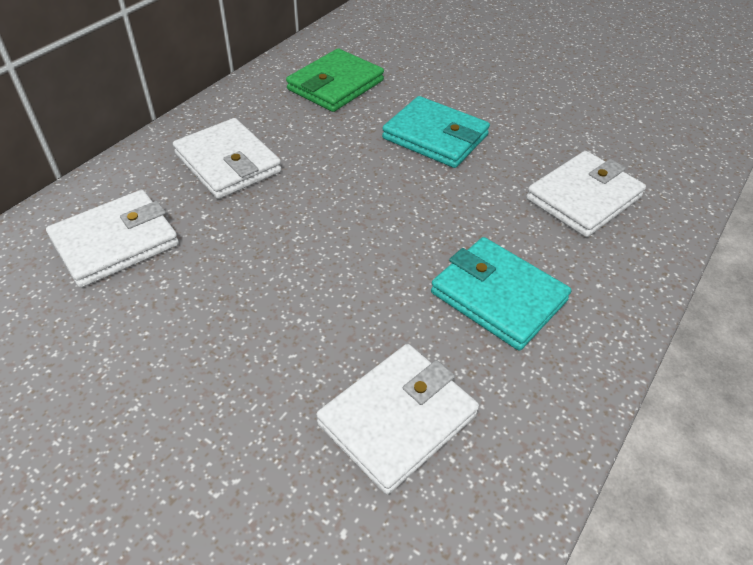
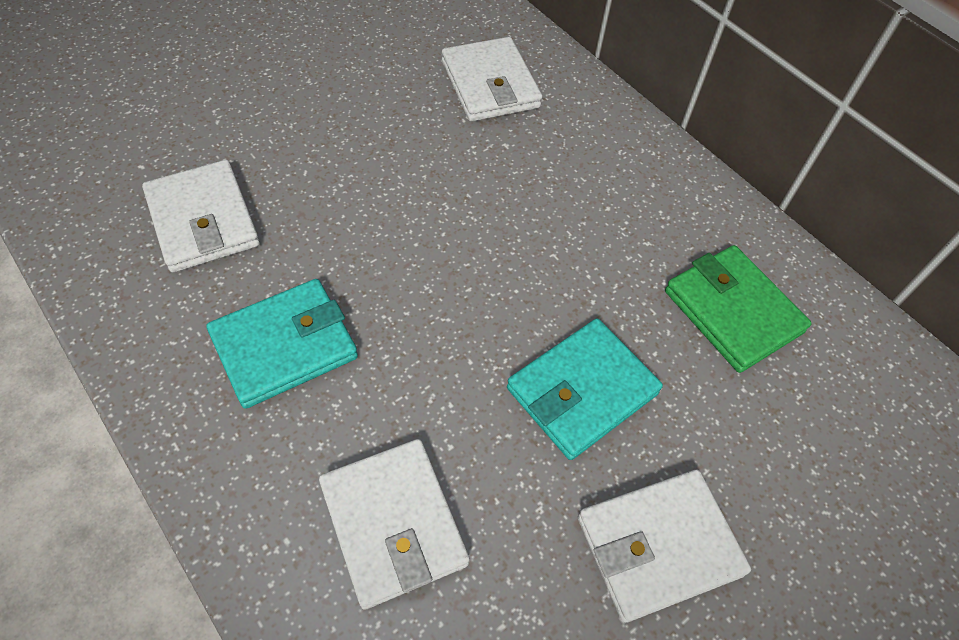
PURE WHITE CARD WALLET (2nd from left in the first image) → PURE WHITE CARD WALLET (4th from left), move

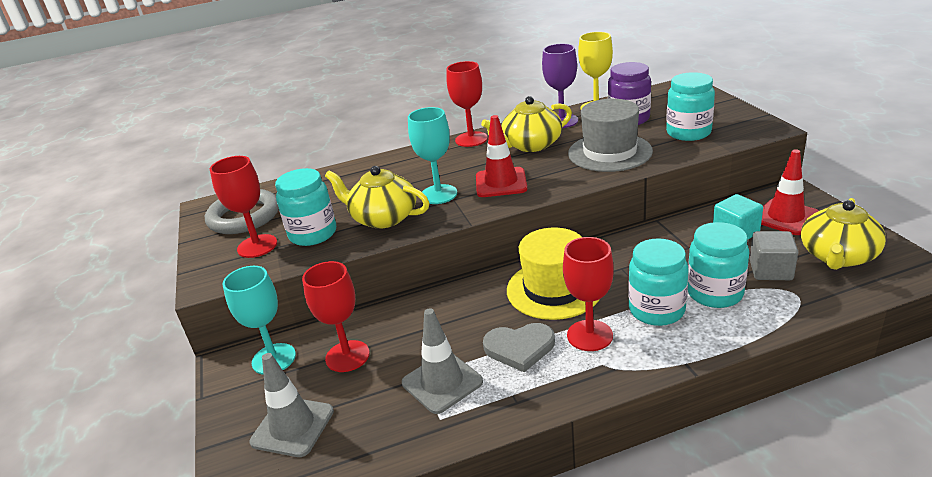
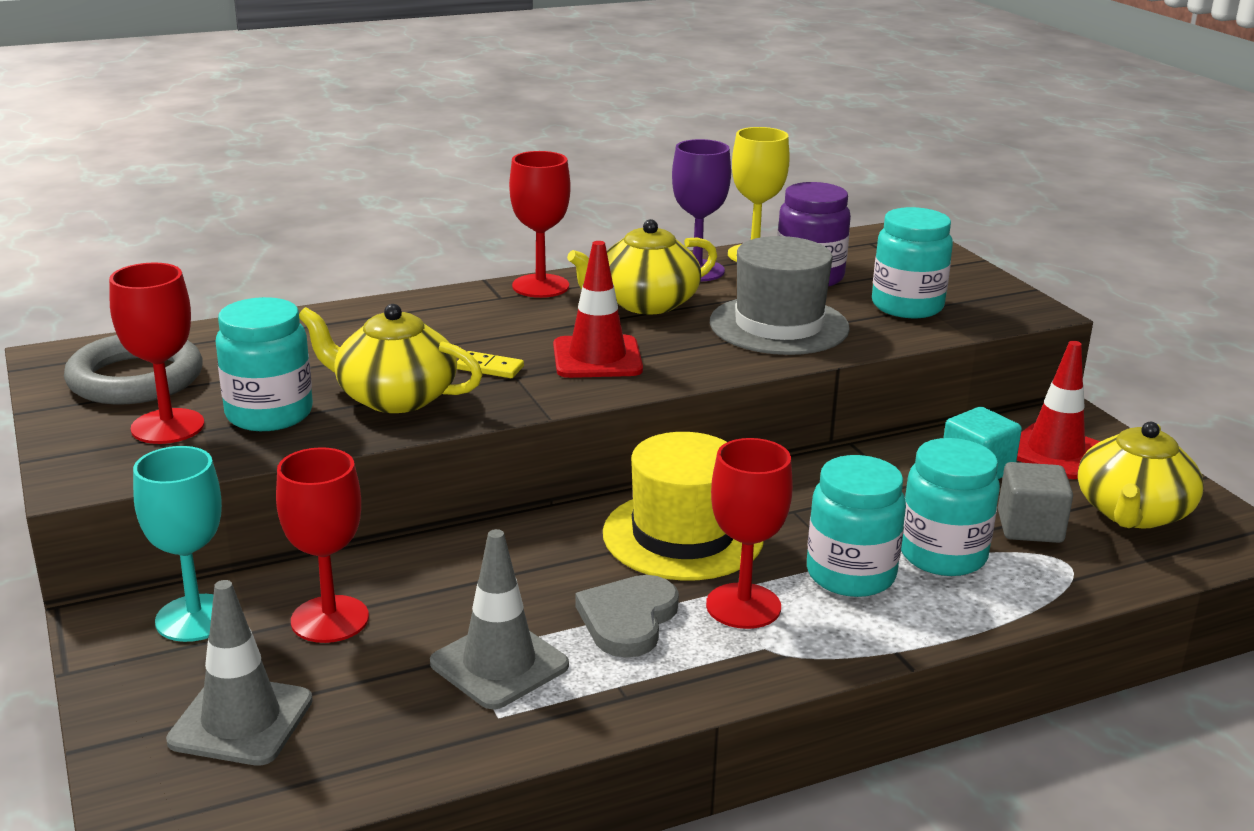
AQUA WINE GLASS (2nd from left) → GOLDEN DOMINO TILE
GREY LOVE HEART, 120 degrees clockwise

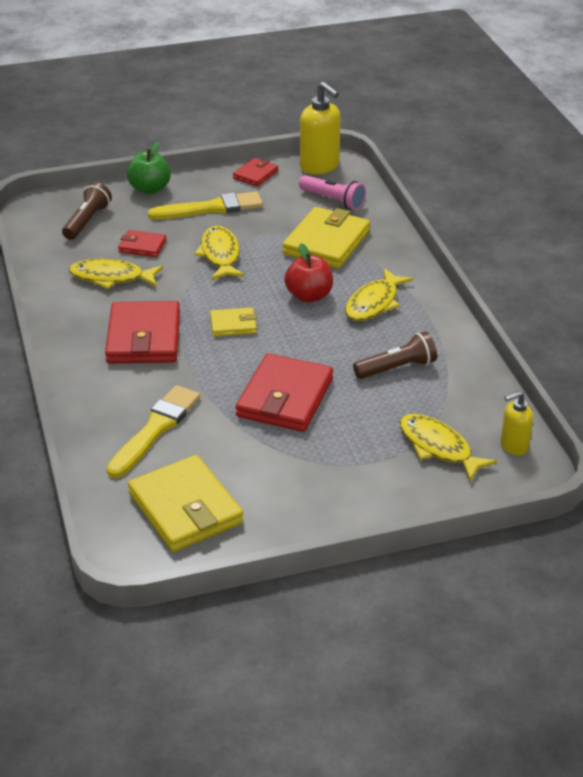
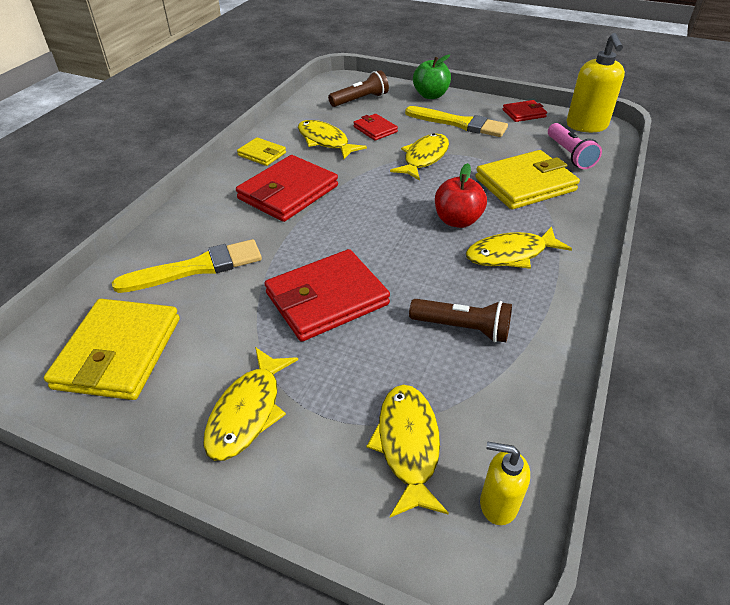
- → GOLDEN FISH FIGURE (1st from left)
GOLDEN CARD WALLET (2nd from left), move

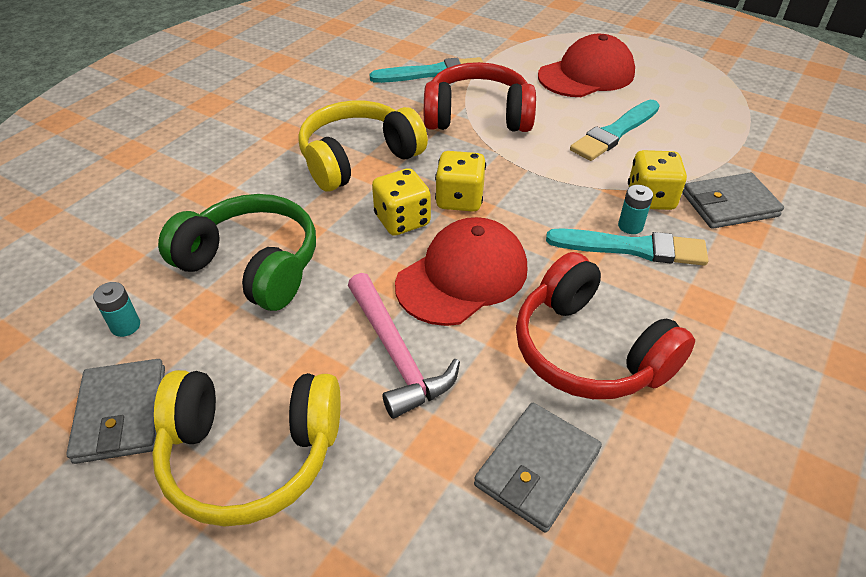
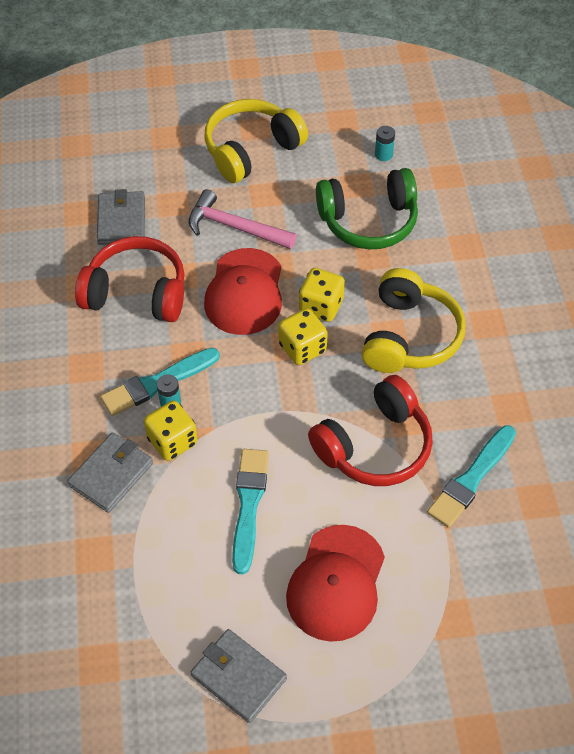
GREY CARD WALLET (1st from left in the first image) → GREY CARD WALLET (3rd from left), move

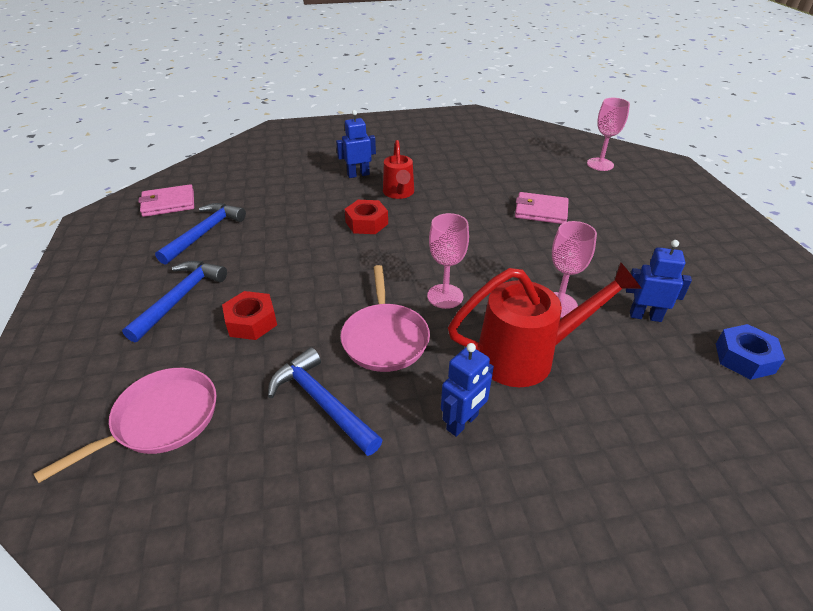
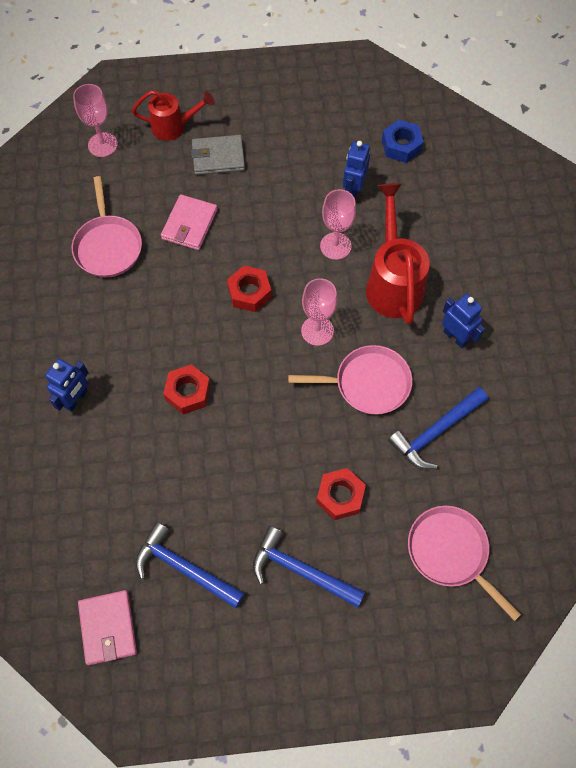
ROYAL BLUE TOY ROBOT (1st from left), 135 degrees counterclockwise
- → ROSY FRYING PAN (1st from left)
CRIMSON WATERING POT (1st from left), move
- → GREY CARD WALLET
- → CRIMSON HEXAGON NUT (2nd from left)

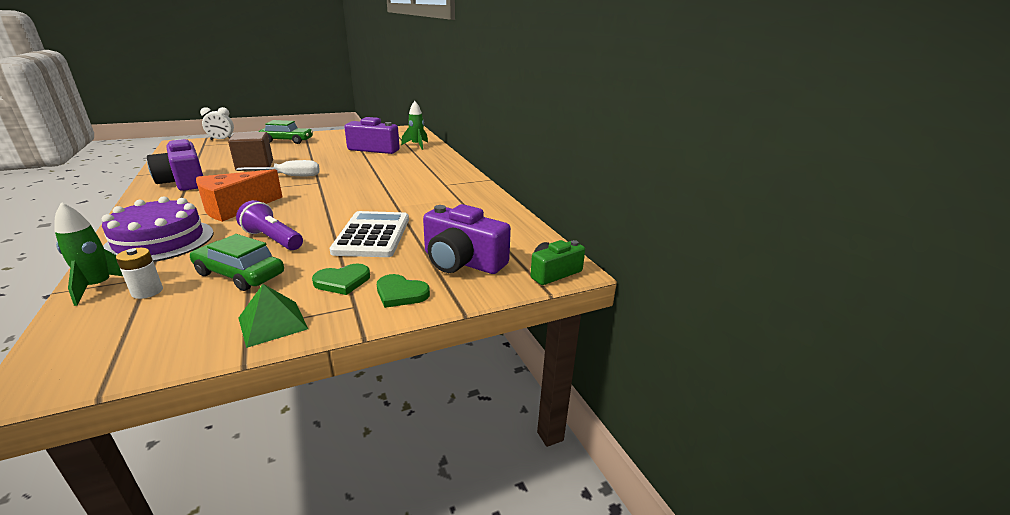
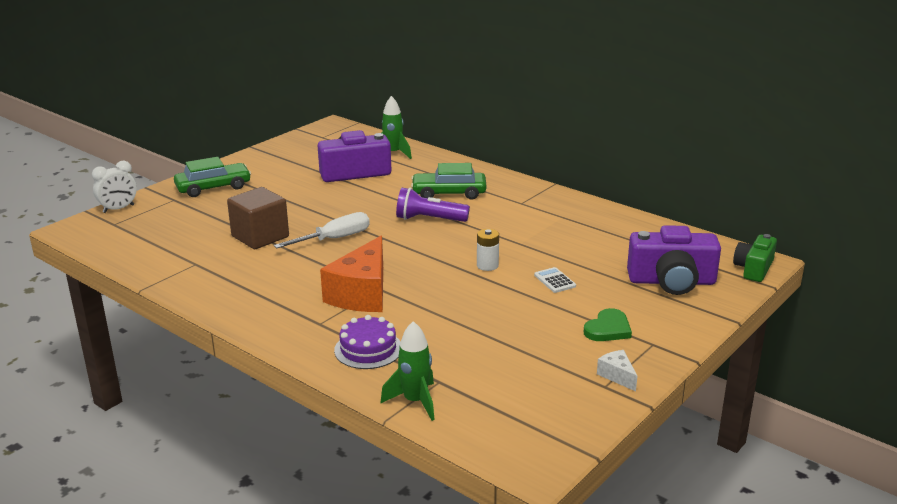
ROYAL PURPLE GATEAU, x0.63
ROYAL PURPLE POCKET TORCH, move
LEAF-GREEN TOY CAR (1st from left in the first image) → LEAF-GREEN TOY CAR (2nd from left), move
PURE WHITE AA BATTERY, move
PURE WHITE ADDING MACHINE, x0.41
LEAF-GREEN SOLID PYRAMID → PURE WHITE PIECE OF CHEESE
ROYAL PURPLE CAMERA (1st from left) → -
LEAF-GREEN LOVE HEART (2nd from left) → -

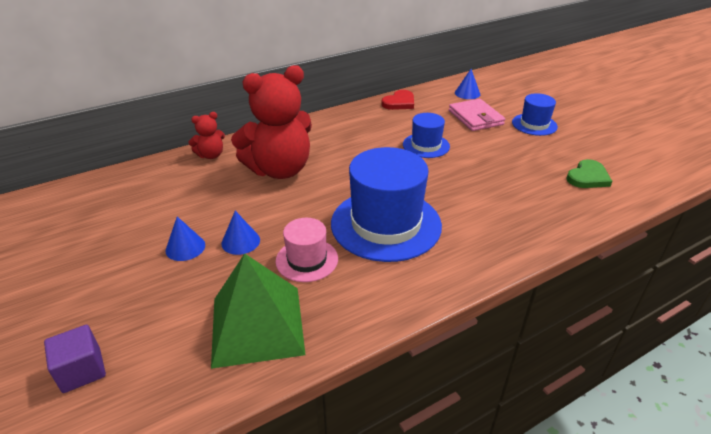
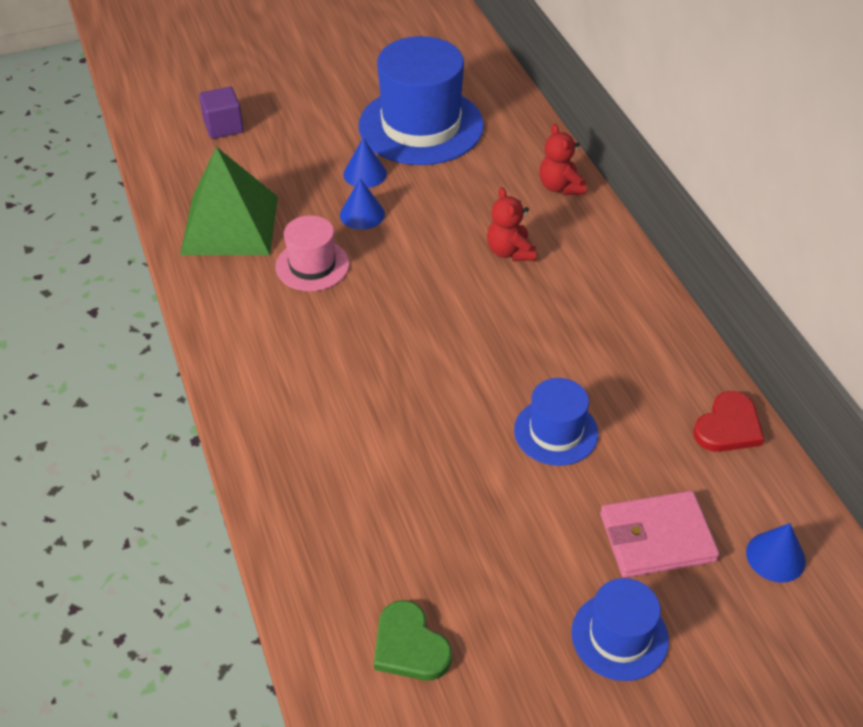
ROYAL BLUE TALL HAT (1st from left), move
CRIMSON STUFFED BEAR (2nd from left in the first image) → CRIMSON STUFFED BEAR (1st from left), x0.46
CRIMSON LOVE HEART, 105 degrees counterclockwise

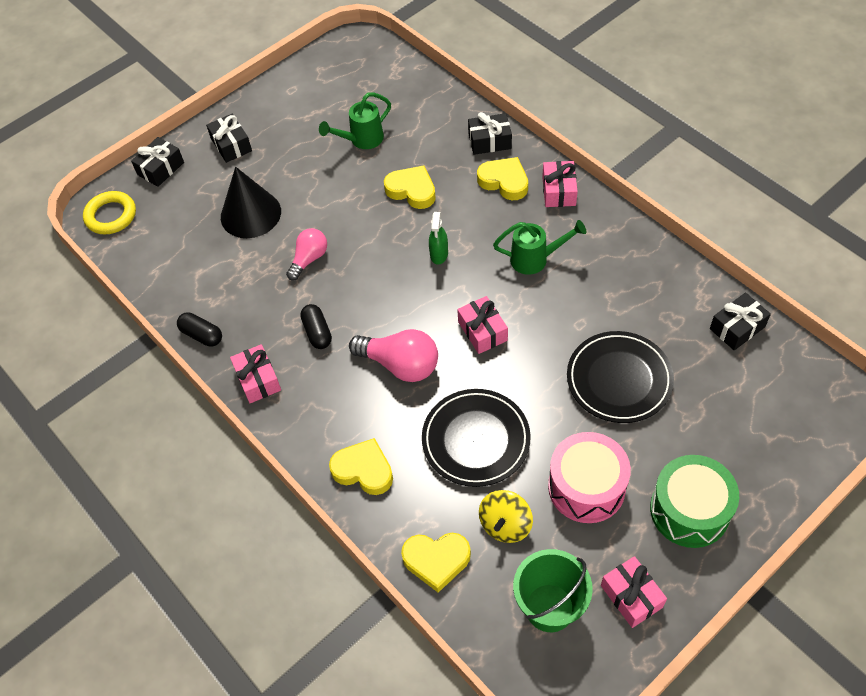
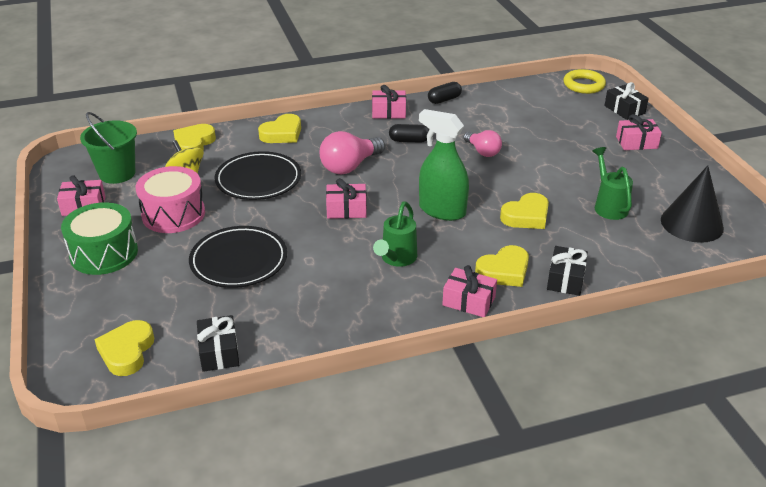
- → GOLDEN LOVE HEART (1st from left)
LEAF-GREEN SPRAY BOTTLE, x1.92
JET-BLACK PRESENT (2nd from left) → ROSY PRESENT (5th from left)
JET-BLACK CONE SHAPE, move

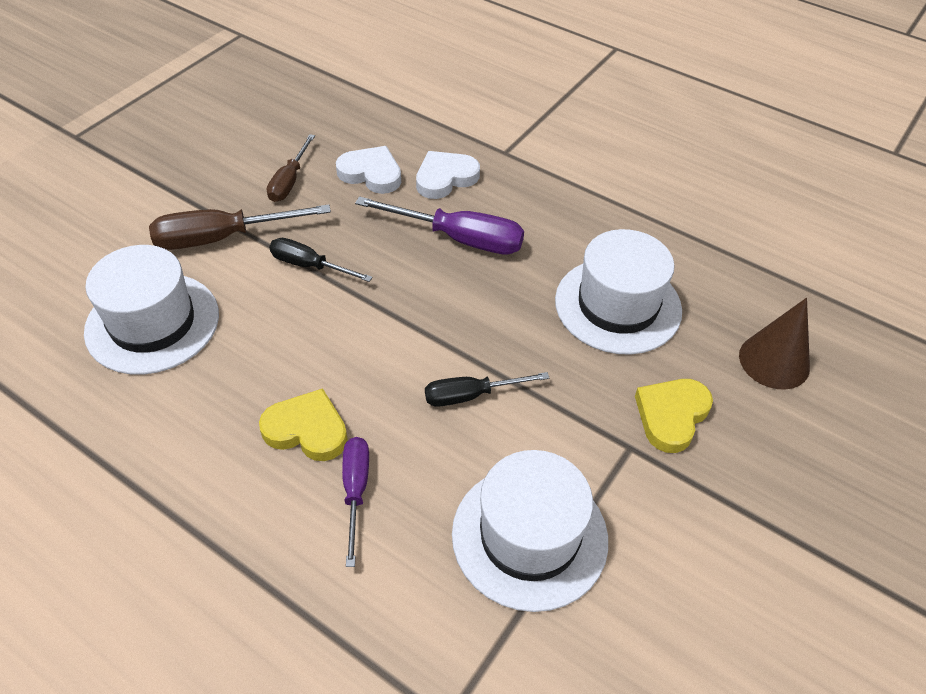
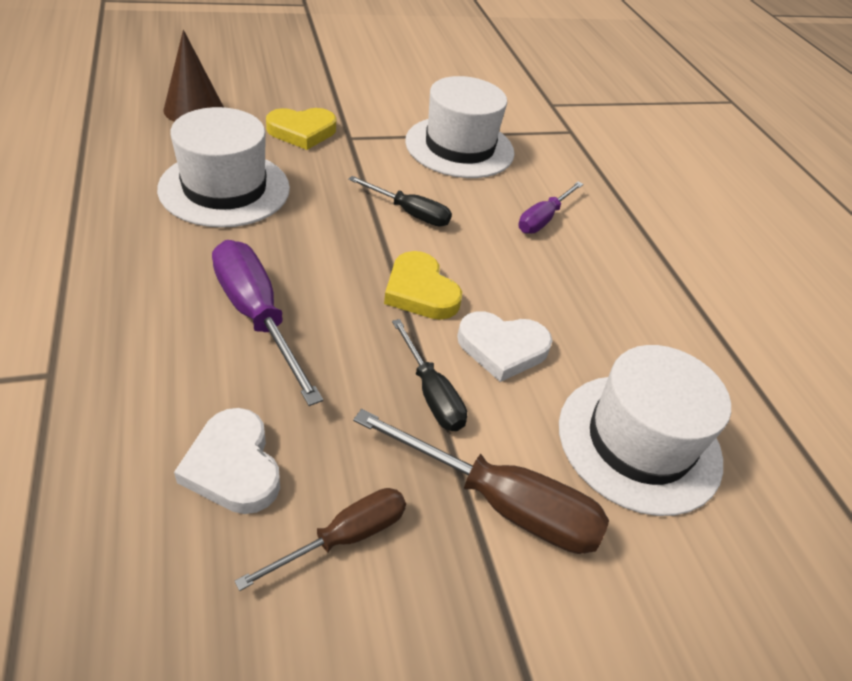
GOLDEN LOVE HEART (1st from left in the first image) → GOLDEN LOVE HEART (2nd from left), move
PURE WHITE LOVE HEART (2nd from left), move

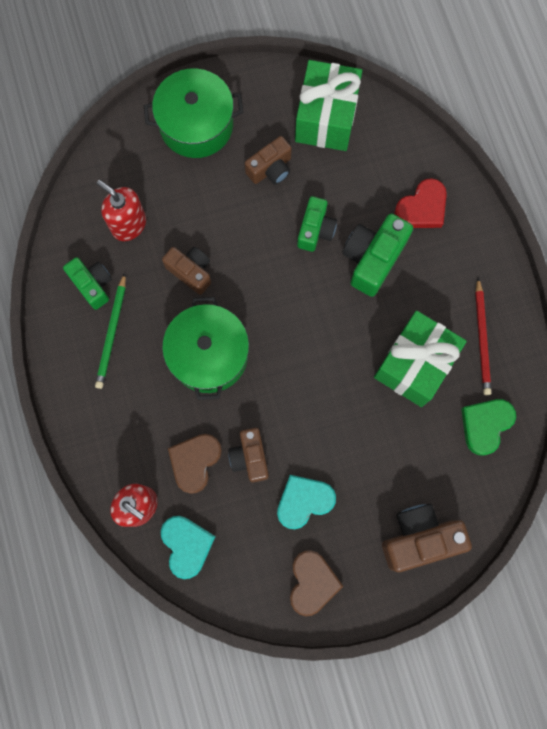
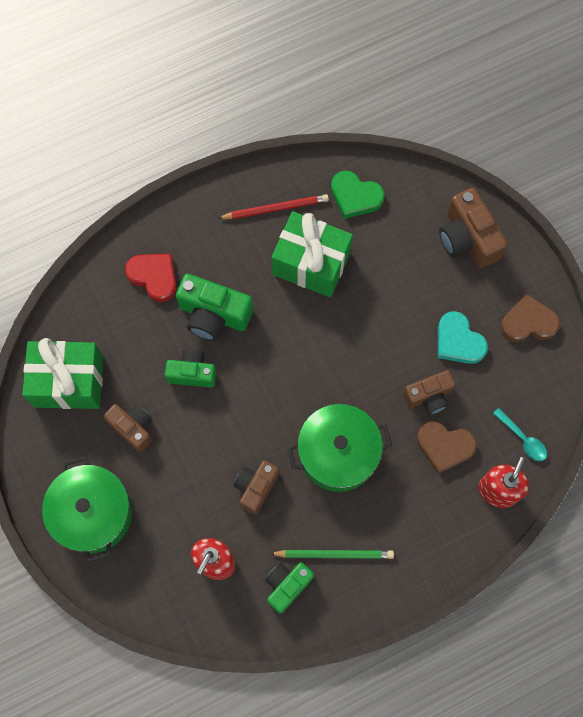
AQUA LOVE HEART (1st from left) → AQUA SPOON

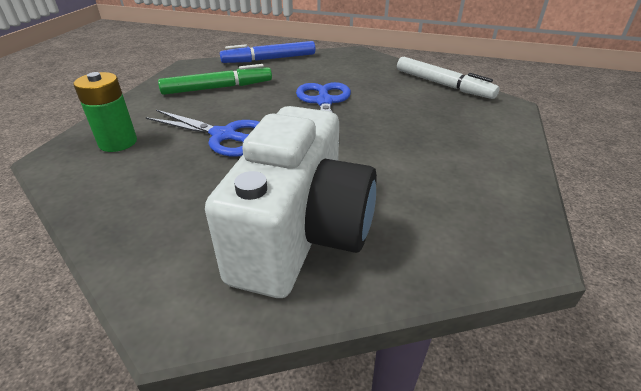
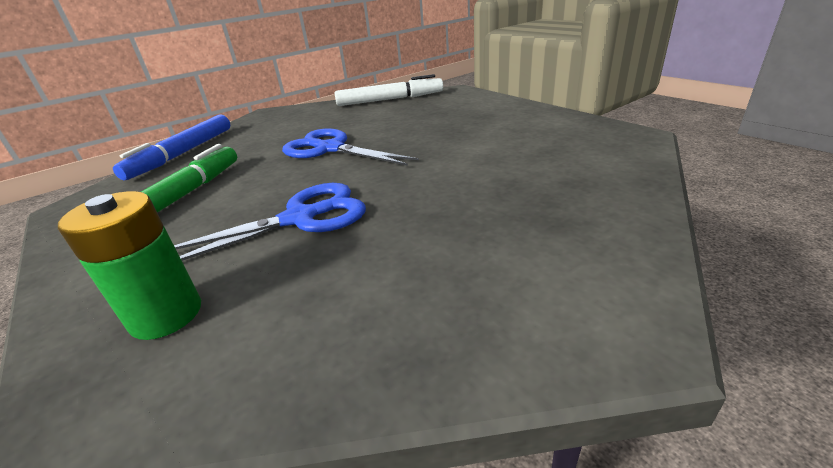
PURE WHITE CAMERA → -

